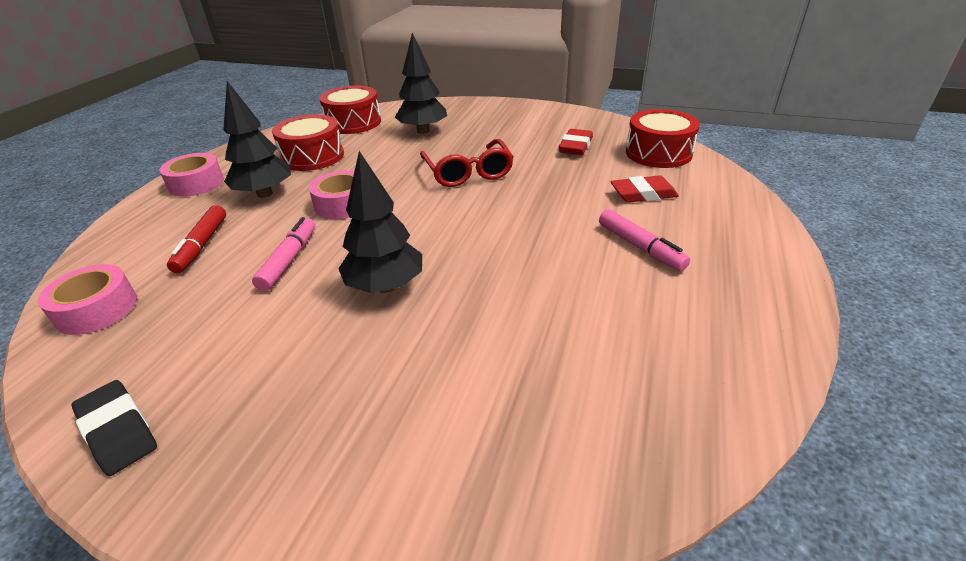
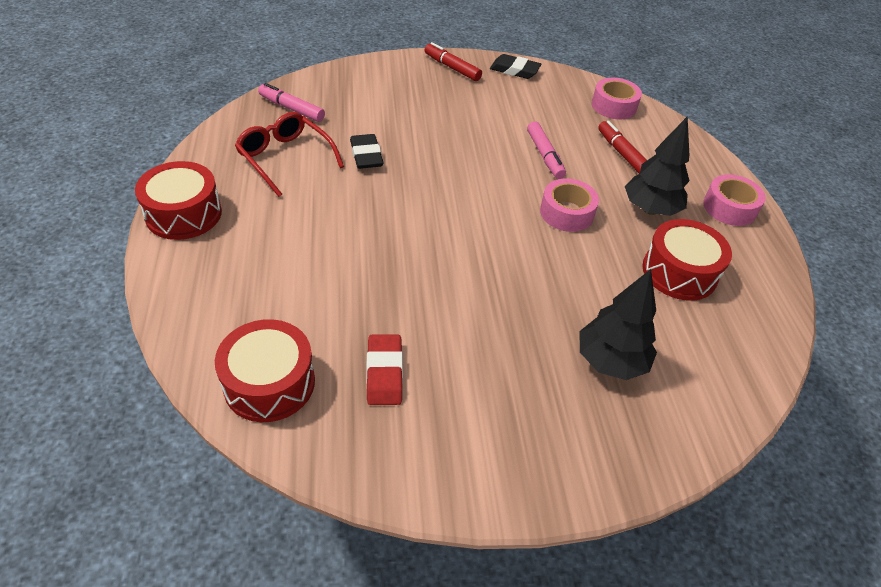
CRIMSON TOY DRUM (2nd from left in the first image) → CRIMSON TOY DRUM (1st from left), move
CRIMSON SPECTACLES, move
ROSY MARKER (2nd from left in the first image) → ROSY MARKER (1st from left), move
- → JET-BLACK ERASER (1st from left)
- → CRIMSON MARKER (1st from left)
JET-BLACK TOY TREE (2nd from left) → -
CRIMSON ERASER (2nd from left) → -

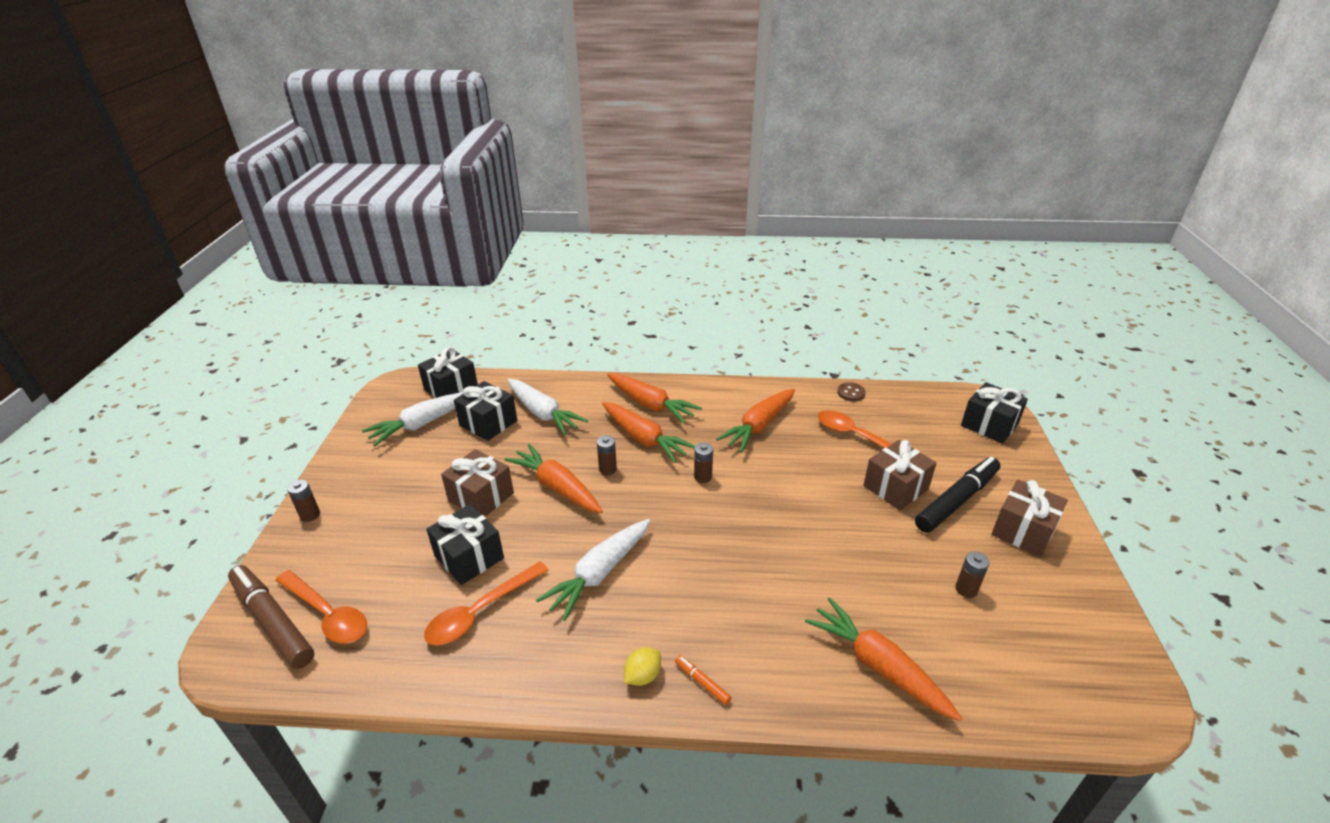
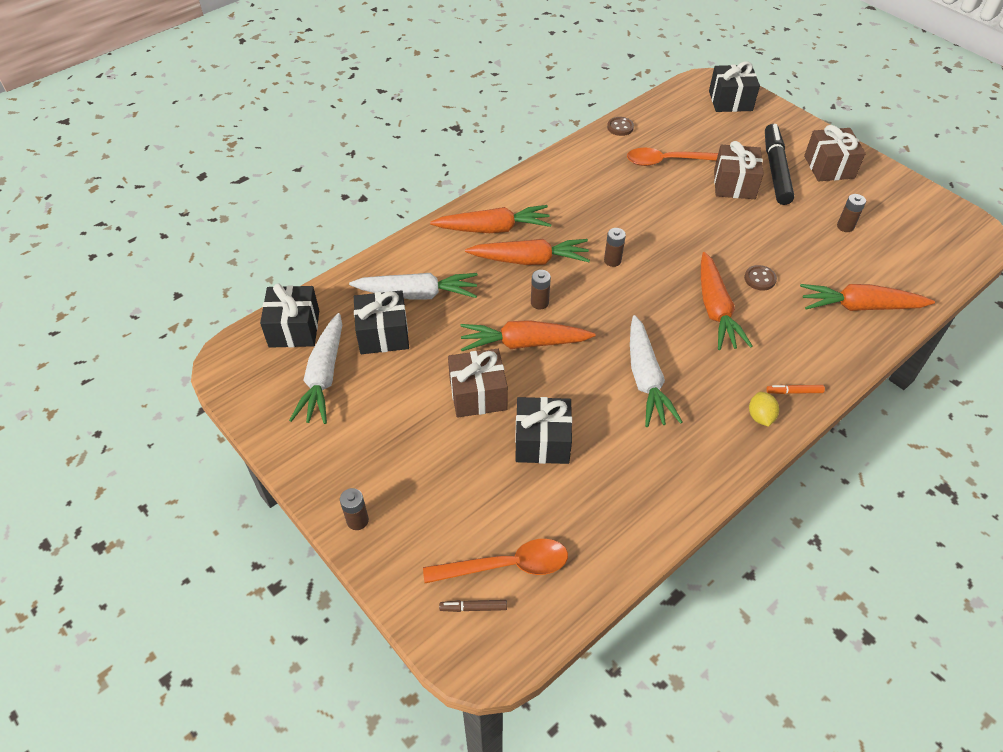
RUSSET MARKER, x0.41
ORANGE ROOT VEGETABLE (4th from left), move
- → RUSSET SHIRT BUTTON (2nd from left)
ORANGE SPOON (2nd from left) → -

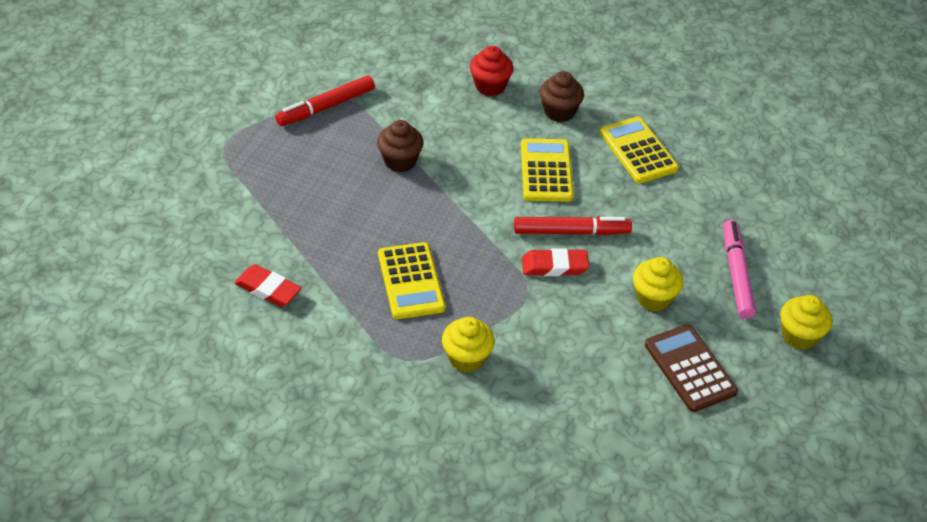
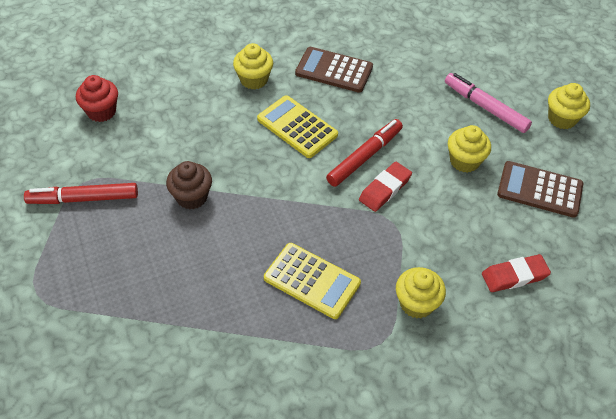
CRIMSON MARKER (1st from left), 75 degrees clockwise
CRIMSON CUPCAKE, move
RUSSET CUPCAKE (2nd from left) → GOLDEN CUPCAKE (1st from left)
GOLDEN ADDING MACHINE (3rd from left) → RUSSET ADDING MACHINE (1st from left)
CRIMSON ERASER (1st from left in the first image) → CRIMSON ERASER (2nd from left), move

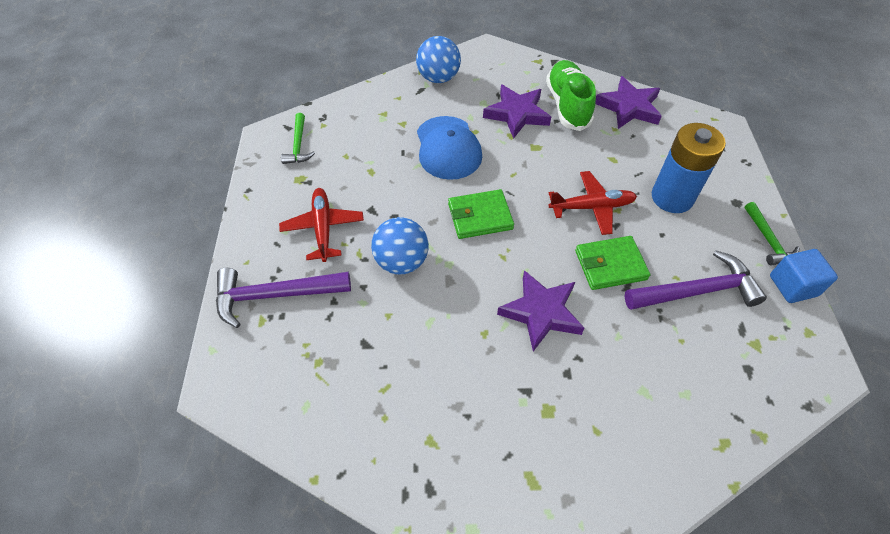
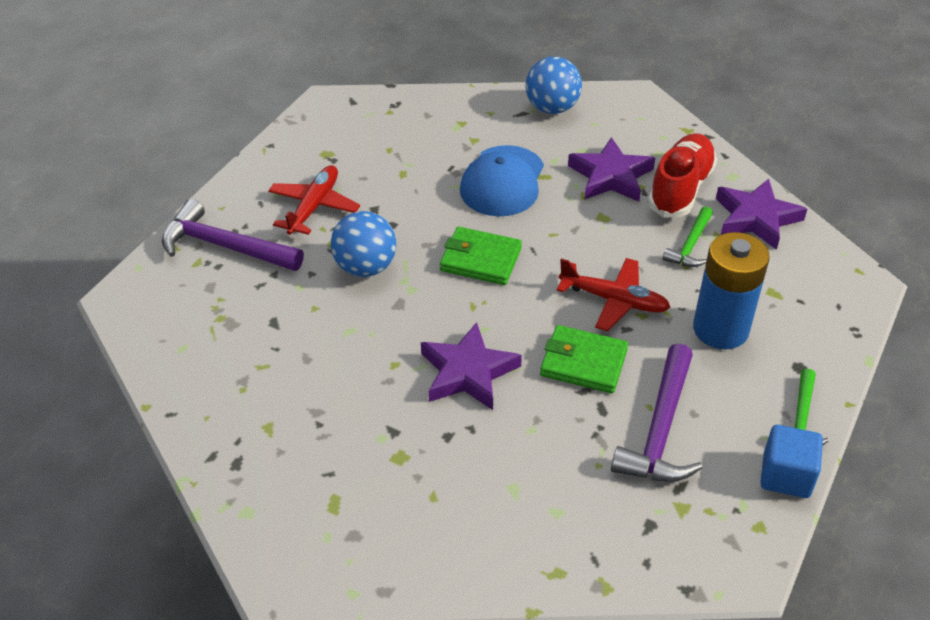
ROYAL PURPLE CARPENTER'S HAMMER (2nd from left), 90 degrees clockwise
LEAF-GREEN LACE-UP SHOE → CRIMSON LACE-UP SHOE
LEAF-GREEN CARPENTER'S HAMMER (1st from left), move

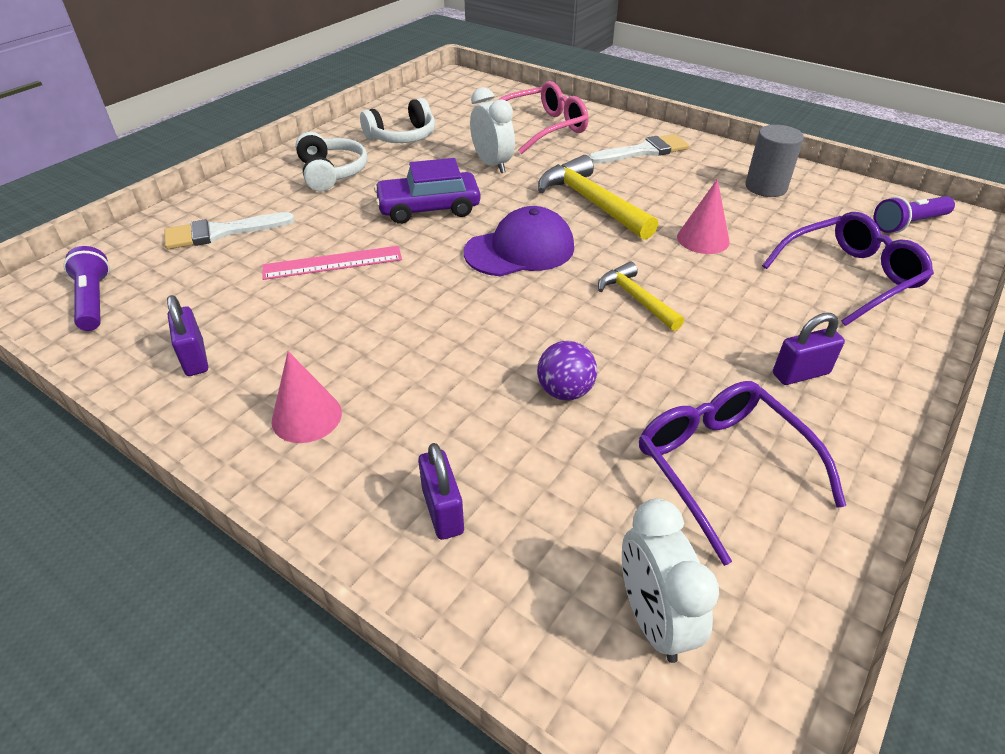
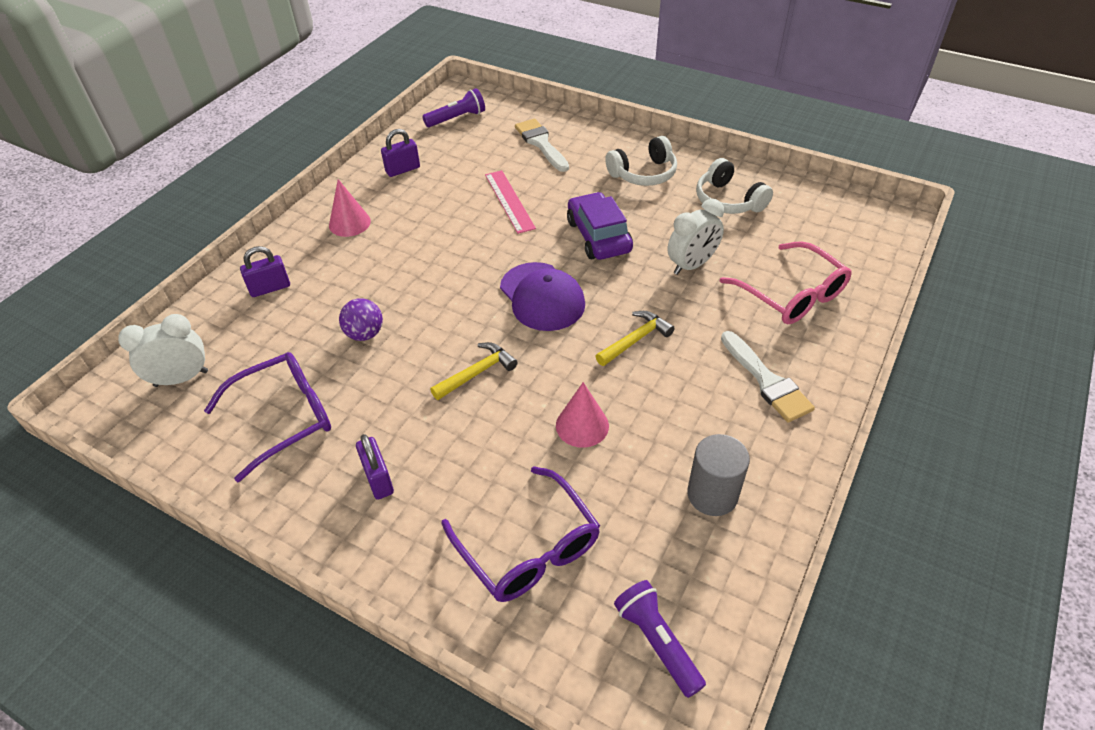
GOLDEN CARPENTER'S HAMMER (1st from left in the first image) → GOLDEN CARPENTER'S HAMMER (2nd from left), x0.60

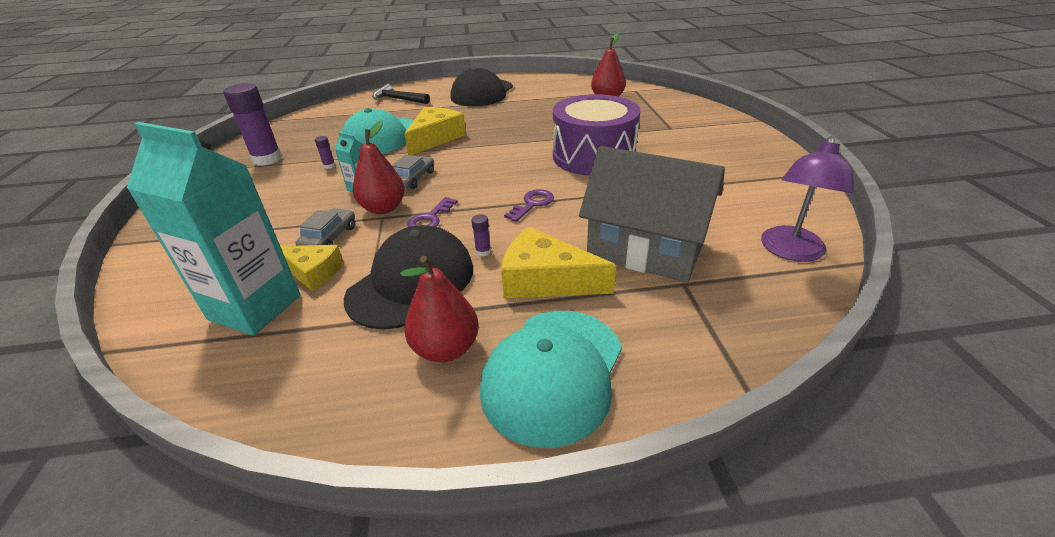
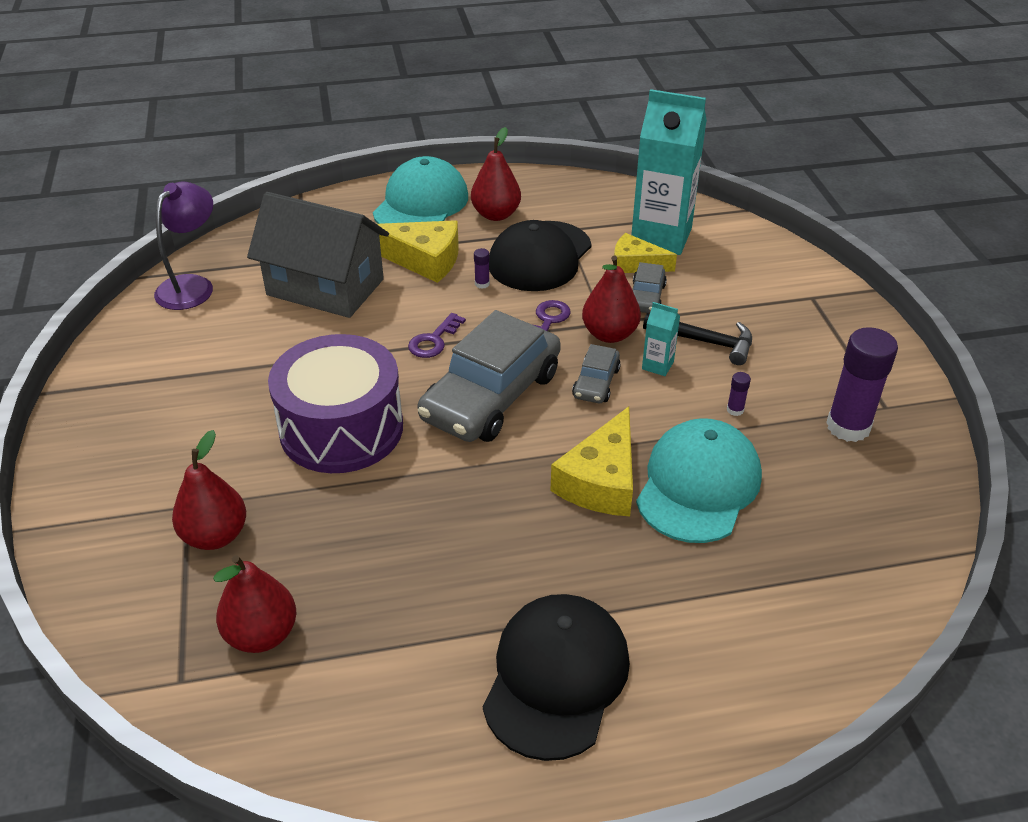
- → CRIMSON TOY PEAR (1st from left)
- → GREY TOY CAR (1st from left)
JET-BLACK CARPENTER'S HAMMER, move

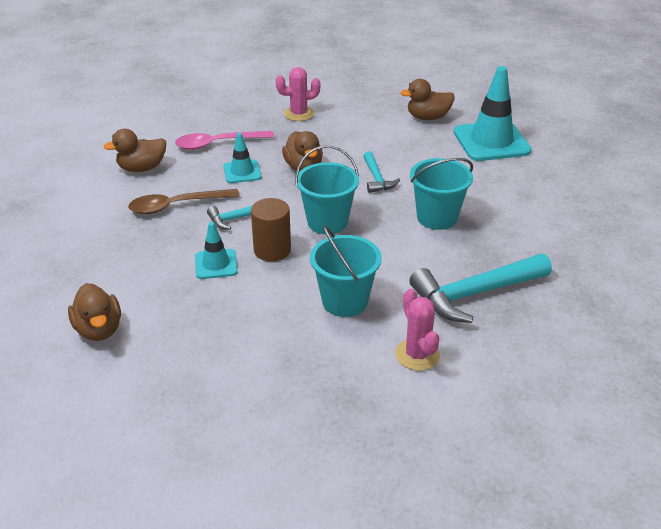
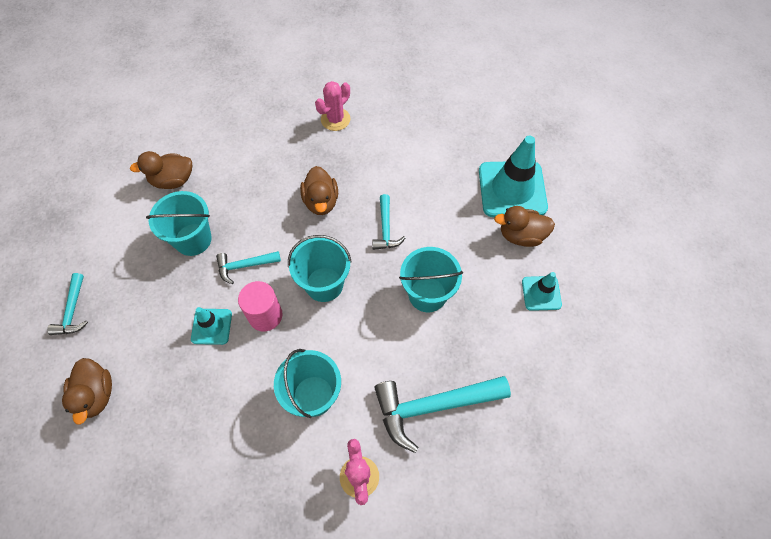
- → AQUA CARPENTER'S HAMMER (1st from left)
RUSSET SPOON → AQUA SAND BUCKET (1st from left)
RUSSET CYLINDER SHAPE → ROSY CYLINDER SHAPE
ROSY CACTUS (1st from left), 45 degrees counterclockwise
RUSSET RUBBER DUCK (4th from left), move
AQUA TRAFFIC CONE (2nd from left in the first image) → AQUA TRAFFIC CONE (3rd from left), move
ROSY SPOON → -

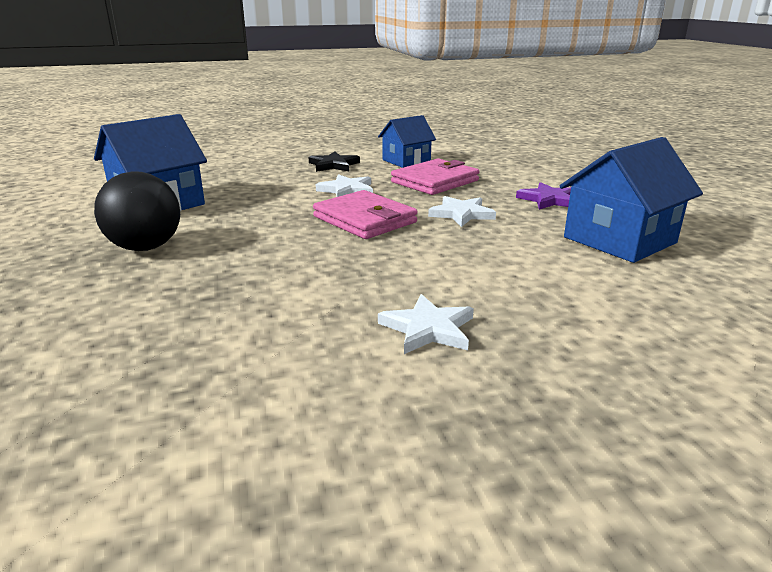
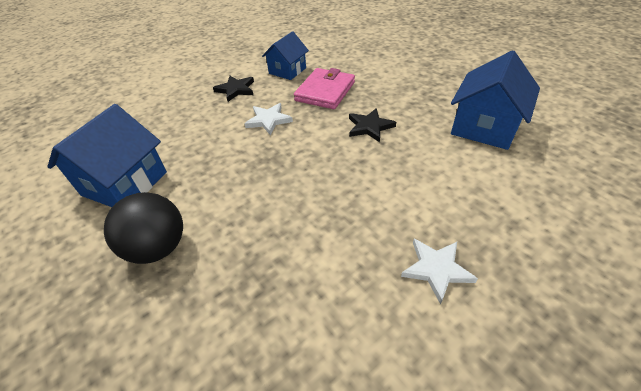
PURE WHITE FIVE-POINTED STAR (3rd from left) → JET-BLACK FIVE-POINTED STAR (2nd from left)
ROSY CARD WALLET (1st from left) → -
ROYAL PURPLE FIVE-POINTED STAR → -

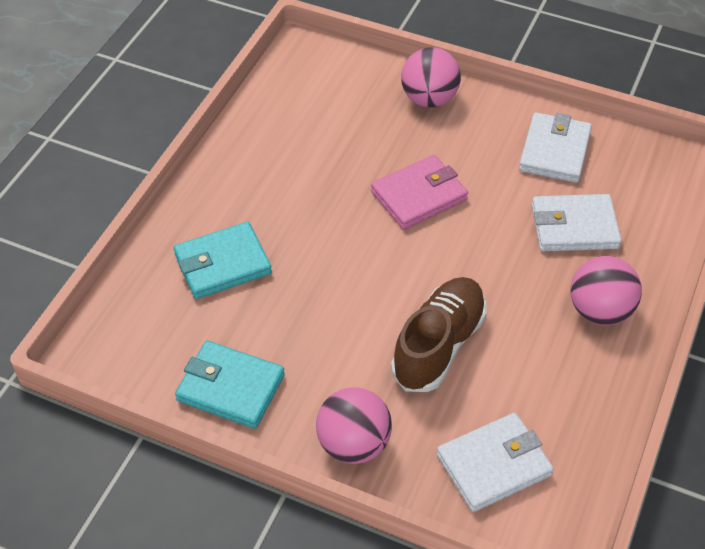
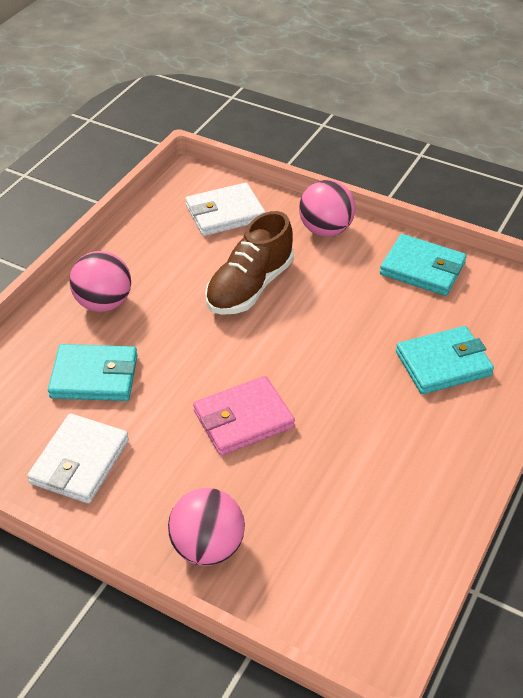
PURE WHITE CARD WALLET (3rd from left) → AQUA CARD WALLET (1st from left)

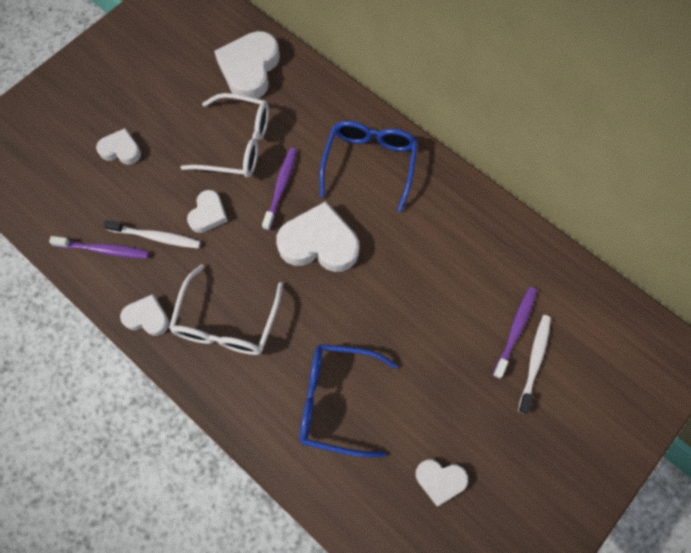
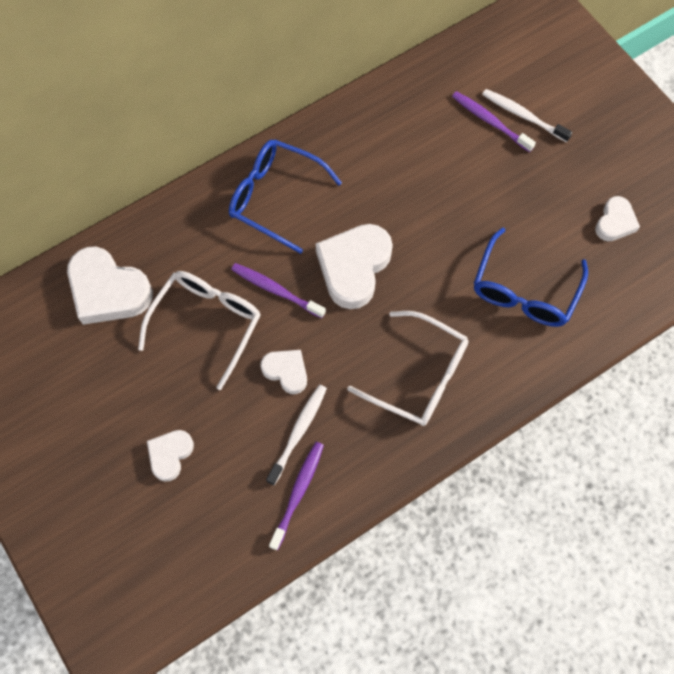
PURE WHITE LOVE HEART (2nd from left) → -

